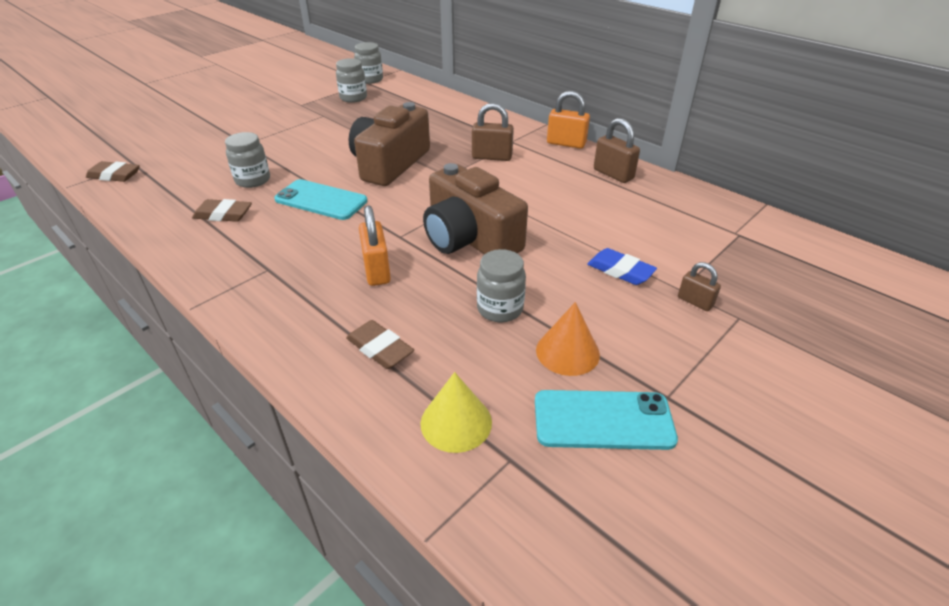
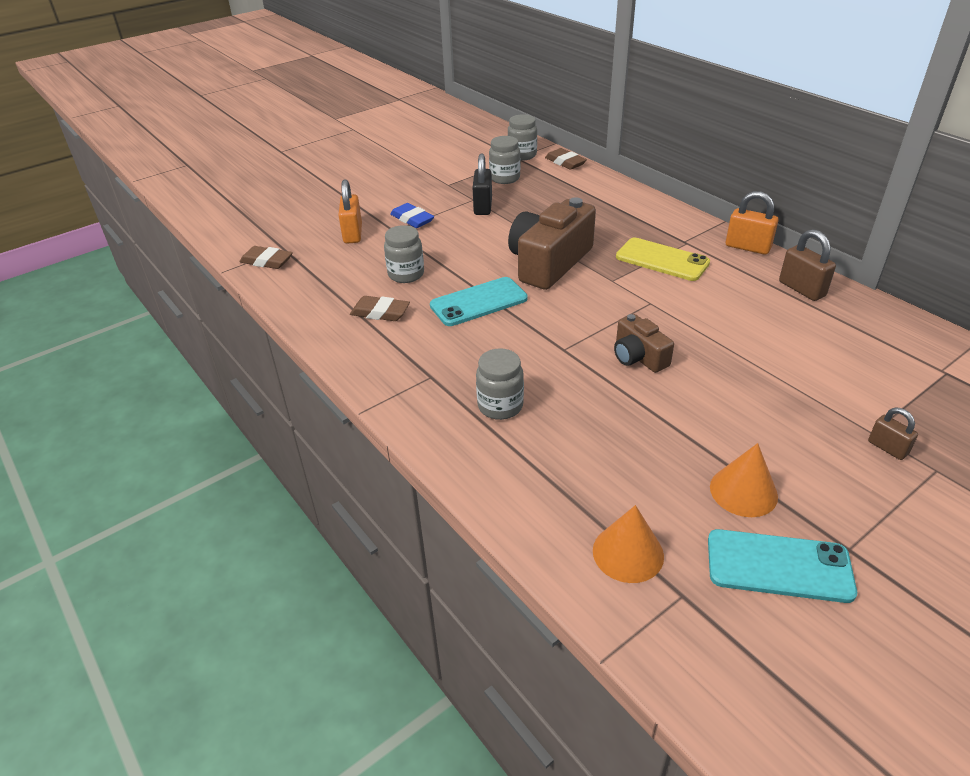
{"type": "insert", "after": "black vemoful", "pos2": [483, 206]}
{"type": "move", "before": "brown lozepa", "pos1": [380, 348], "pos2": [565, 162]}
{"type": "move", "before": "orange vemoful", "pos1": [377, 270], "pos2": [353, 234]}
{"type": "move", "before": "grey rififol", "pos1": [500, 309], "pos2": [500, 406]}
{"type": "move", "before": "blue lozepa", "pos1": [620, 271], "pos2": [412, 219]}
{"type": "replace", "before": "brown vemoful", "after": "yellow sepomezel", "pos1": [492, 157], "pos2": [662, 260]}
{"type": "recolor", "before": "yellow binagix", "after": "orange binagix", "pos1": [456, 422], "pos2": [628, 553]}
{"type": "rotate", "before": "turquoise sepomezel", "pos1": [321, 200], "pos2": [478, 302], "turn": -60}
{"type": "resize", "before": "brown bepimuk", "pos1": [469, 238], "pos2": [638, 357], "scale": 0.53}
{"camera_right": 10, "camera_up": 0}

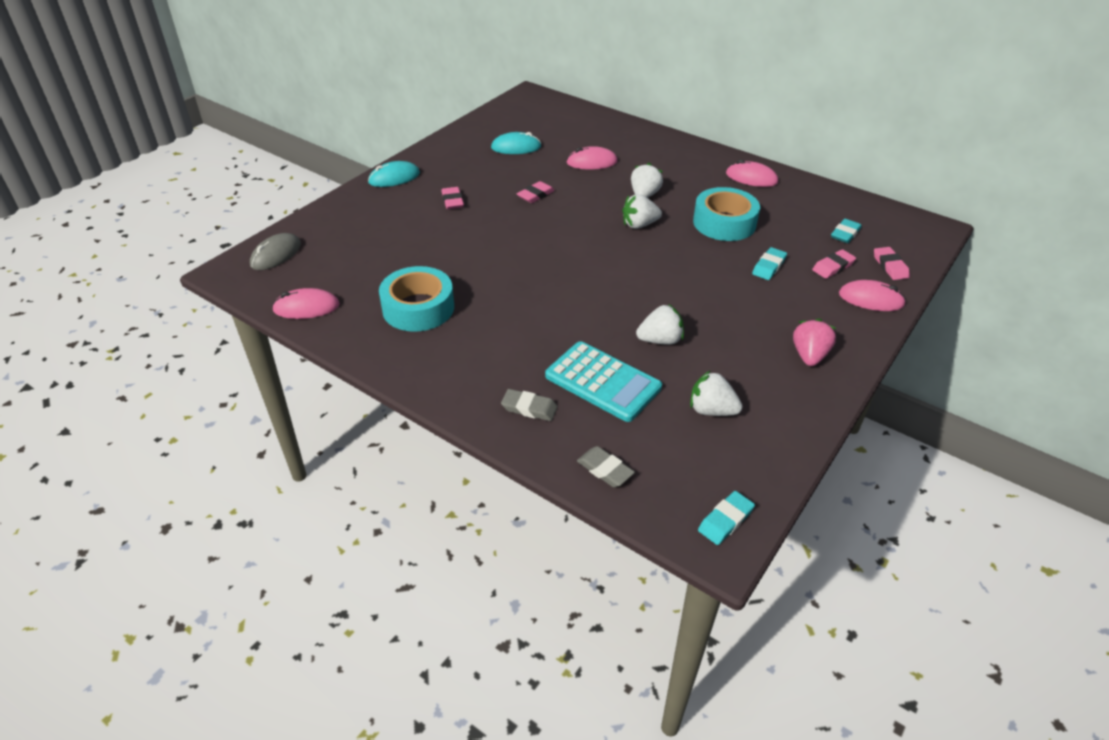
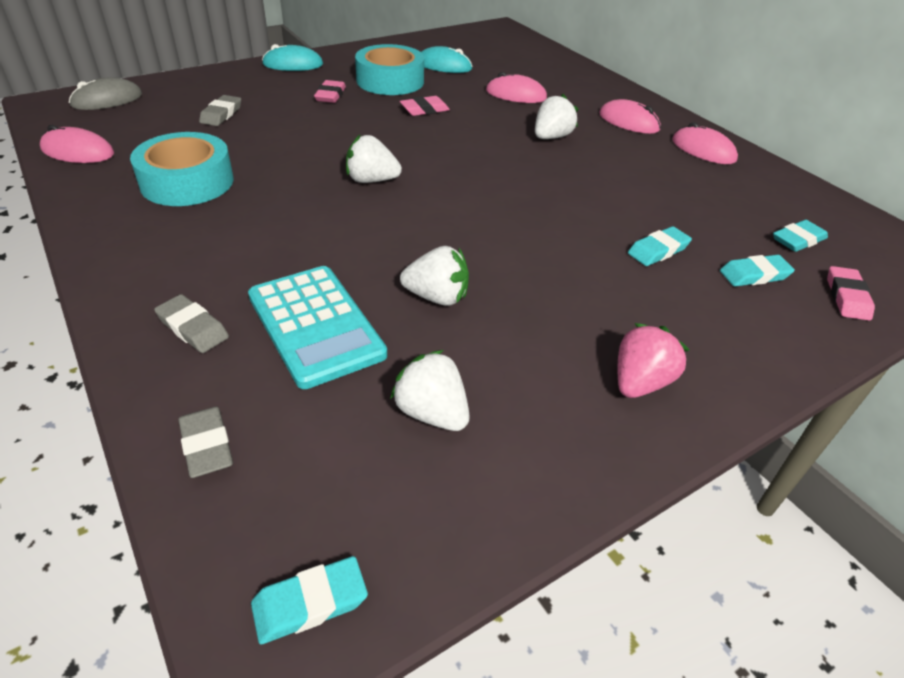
{"type": "insert", "after": "grey lozepa", "pos2": [221, 114]}
{"type": "move", "before": "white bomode", "pos1": [639, 225], "pos2": [372, 180]}
{"type": "move", "before": "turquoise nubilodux", "pos1": [724, 223], "pos2": [390, 81]}
{"type": "move", "before": "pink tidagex", "pos1": [871, 299], "pos2": [628, 122]}
{"type": "recolor", "before": "pink lozepa", "after": "turquoise lozepa", "pos1": [833, 267], "pos2": [754, 275]}
{"camera_right": 20, "camera_up": 0}

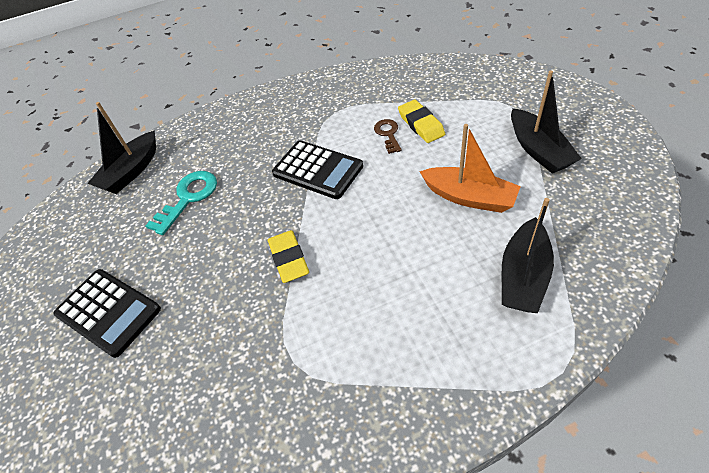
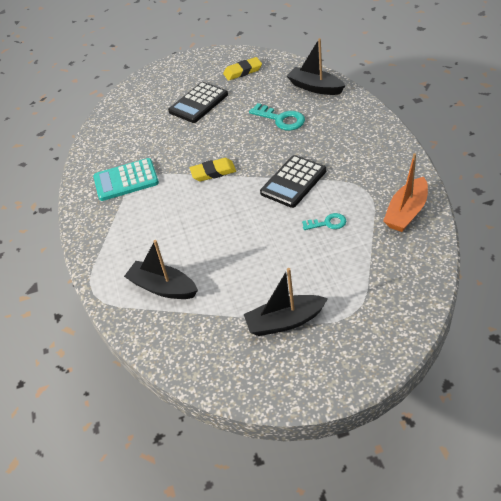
{"type": "insert", "after": "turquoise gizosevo", "pos2": [126, 180]}
{"type": "move", "before": "yellow lozepa", "pos1": [421, 124], "pos2": [242, 71]}
{"type": "move", "before": "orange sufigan", "pos1": [469, 197], "pos2": [406, 212]}
{"type": "recolor", "before": "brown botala", "after": "turquoise botala", "pos1": [388, 134], "pos2": [327, 223]}
{"camera_right": 95, "camera_up": -5}

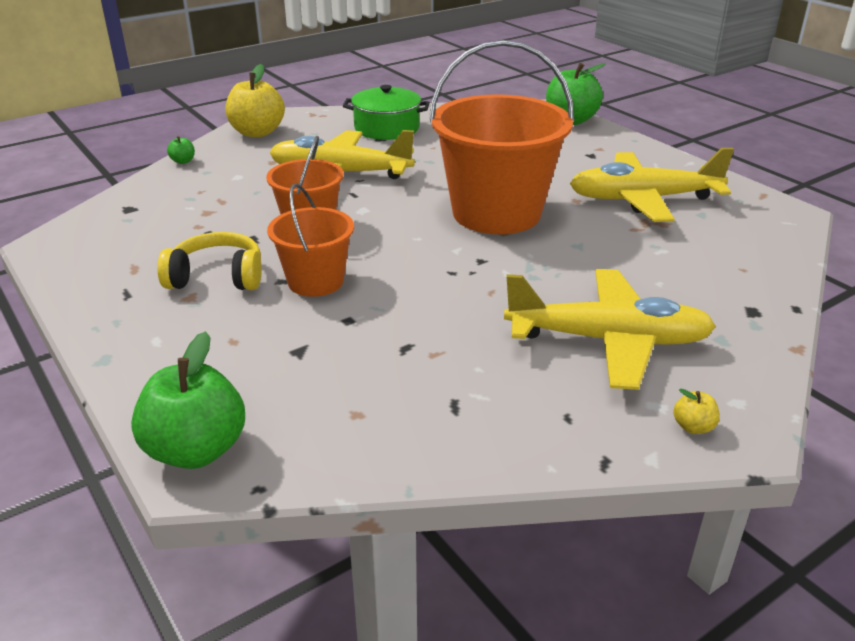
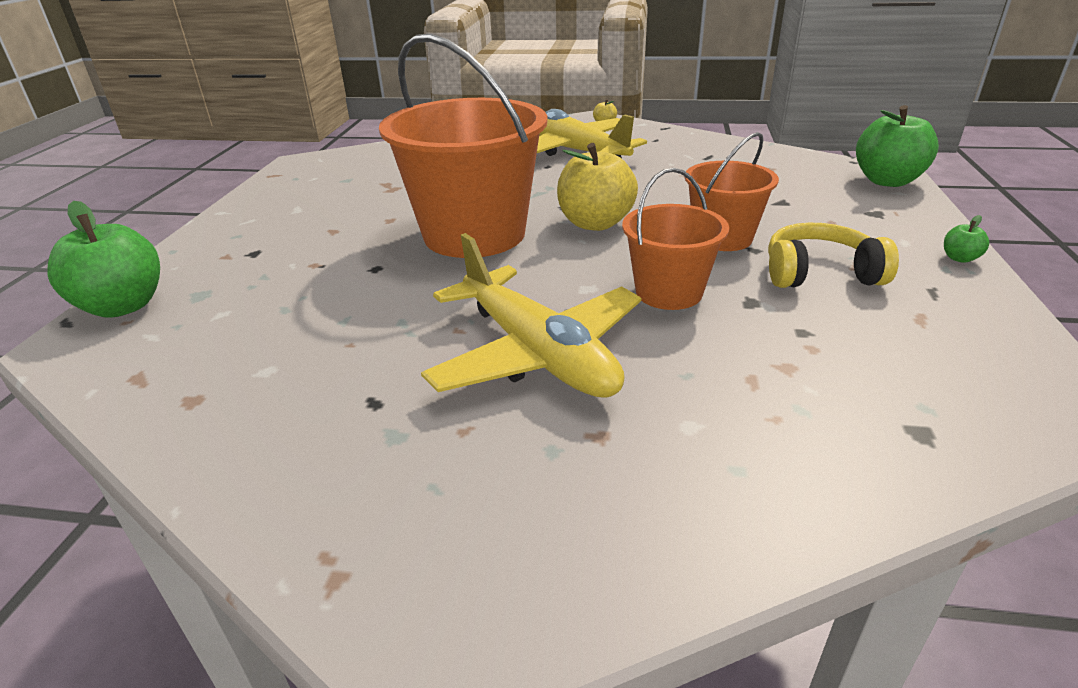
{"type": "delete", "before": "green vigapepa", "pos1": [387, 128]}
{"type": "delete", "before": "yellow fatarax", "pos1": [643, 199]}
{"type": "move", "before": "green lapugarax", "pos1": [183, 161], "pos2": [959, 258]}
{"type": "move", "before": "yellow lapugarax", "pos1": [257, 132], "pos2": [595, 223]}
{"type": "rotate", "before": "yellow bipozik", "pos1": [217, 277], "pos2": [819, 273], "turn": 135}
{"camera_right": -135, "camera_up": 0}

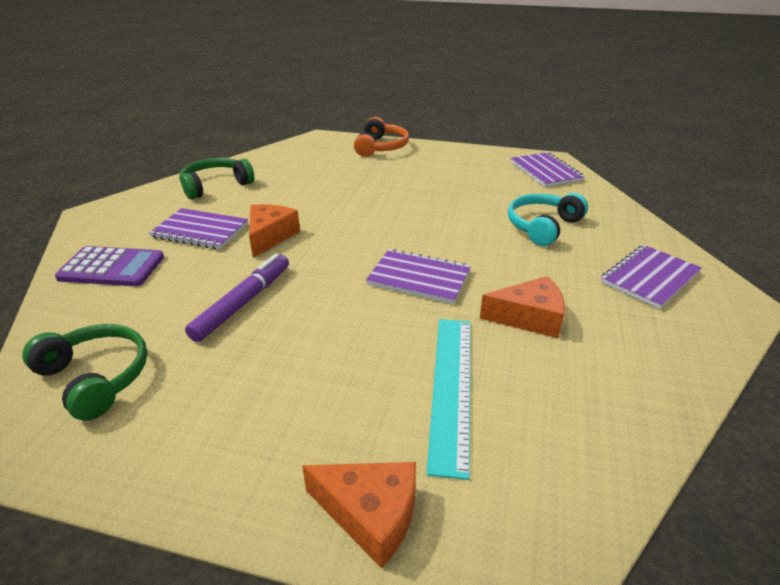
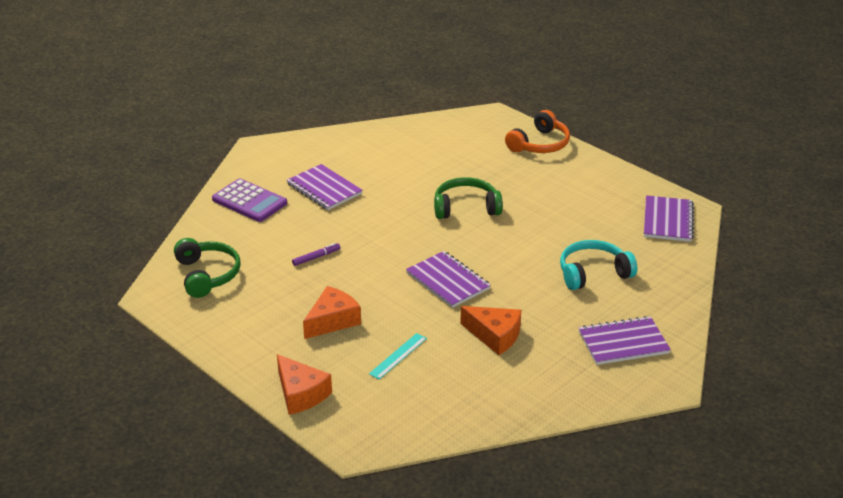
{"type": "move", "before": "green bipozik", "pos1": [215, 185], "pos2": [466, 207]}
{"type": "move", "before": "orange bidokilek", "pos1": [270, 236], "pos2": [332, 321]}
{"type": "resize", "before": "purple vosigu", "pos1": [243, 303], "pos2": [316, 257], "scale": 0.51}
{"type": "resize", "before": "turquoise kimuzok", "pos1": [451, 387], "pos2": [398, 356], "scale": 0.54}
{"camera_right": 30, "camera_up": 0}

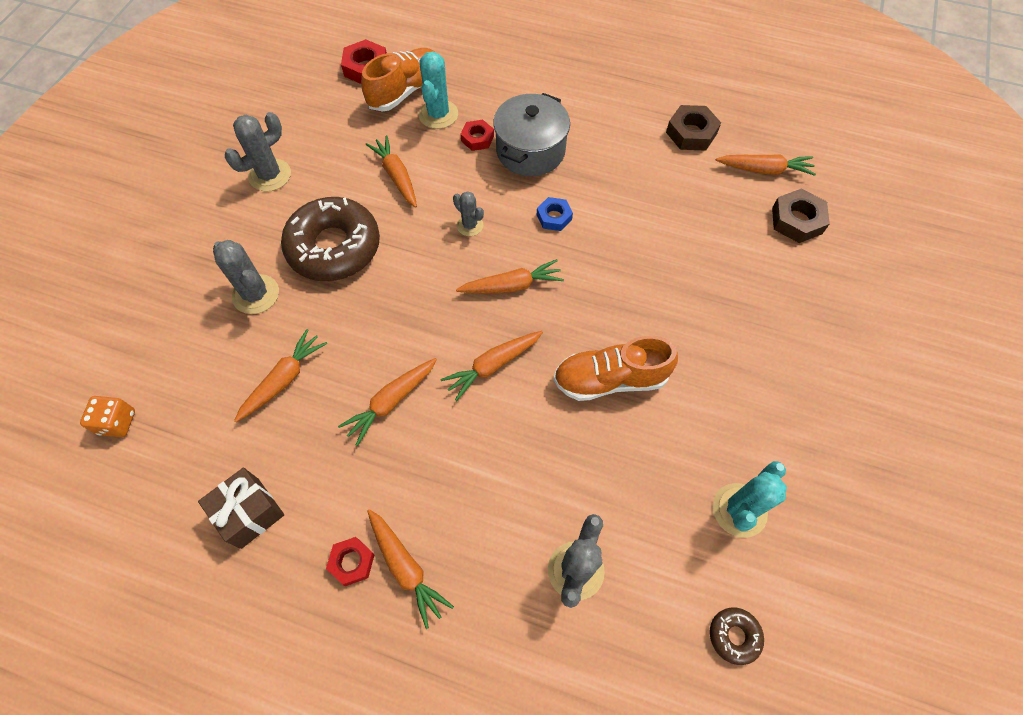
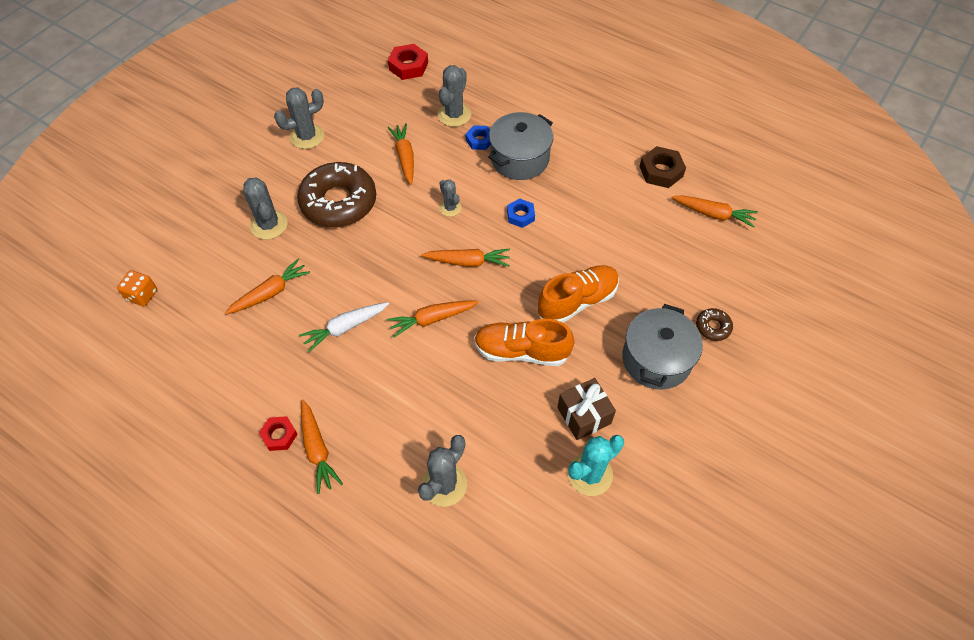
{"type": "delete", "before": "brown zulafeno", "pos1": [796, 220]}
{"type": "insert", "after": "grey vigapepa", "pos2": [656, 359]}
{"type": "move", "before": "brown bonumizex", "pos1": [250, 513], "pos2": [584, 415]}
{"type": "move", "before": "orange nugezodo", "pos1": [405, 91], "pos2": [577, 301]}
{"type": "move", "before": "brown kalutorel", "pos1": [734, 636], "pos2": [713, 327]}
{"type": "recolor", "before": "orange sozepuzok", "after": "white sozepuzok", "pos1": [391, 402], "pos2": [345, 328]}
{"type": "recolor", "before": "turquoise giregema", "after": "grey giregema", "pos1": [438, 114], "pos2": [454, 115]}
{"type": "recolor", "before": "red zulafeno", "after": "blue zulafeno", "pos1": [477, 138], "pos2": [479, 140]}
{"camera_right": 15, "camera_up": -5}

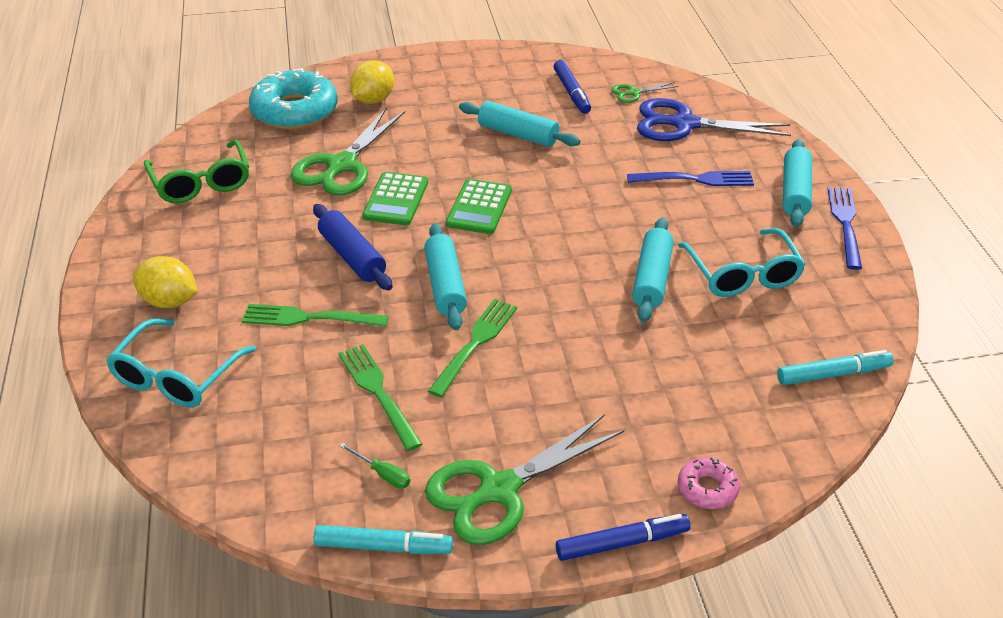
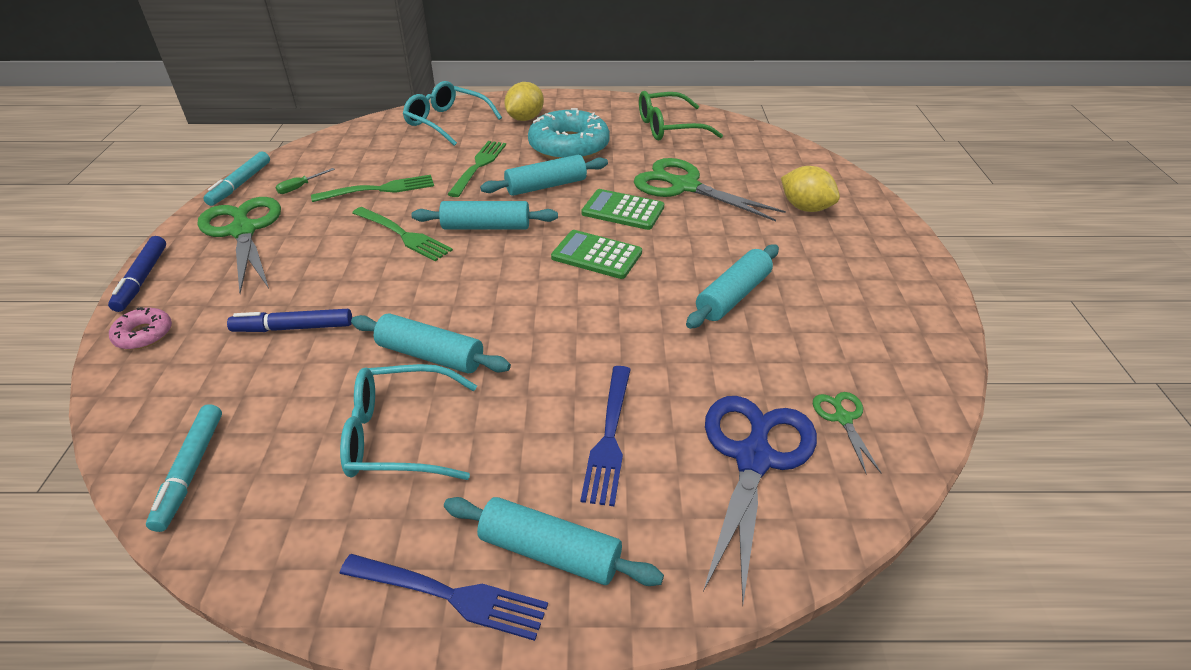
{"type": "move", "before": "turquoise kalutorel", "pos1": [295, 111], "pos2": [569, 146]}
{"type": "move", "before": "blue vosigu", "pos1": [571, 92], "pos2": [293, 328]}
{"type": "recolor", "before": "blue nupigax", "after": "turquoise nupigax", "pos1": [352, 257], "pos2": [546, 186]}
{"camera_right": 100, "camera_up": 0}

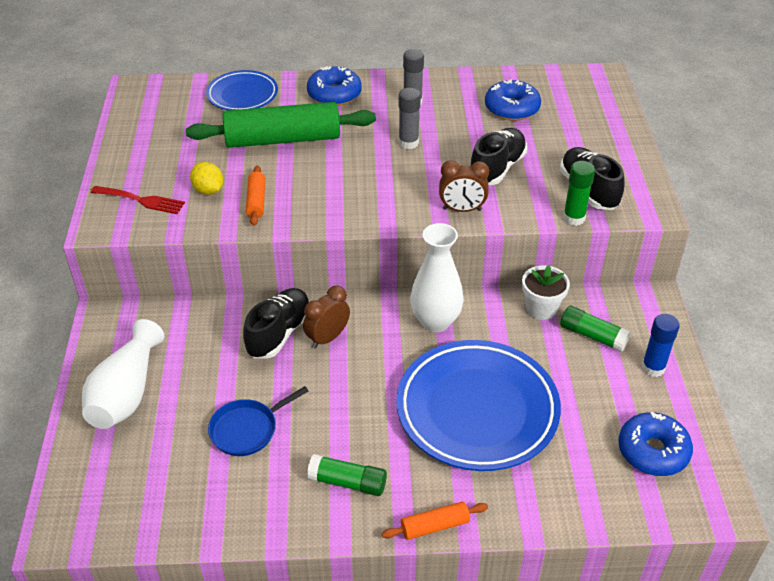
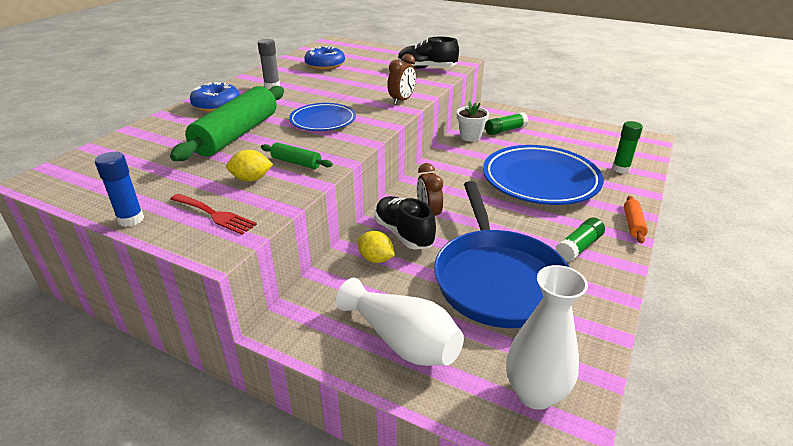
{"type": "delete", "before": "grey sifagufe", "pos1": [408, 143]}
{"type": "delete", "before": "black nugezodo", "pos1": [497, 168]}
{"type": "delete", "before": "blue kalutorel", "pos1": [653, 451]}
{"type": "insert", "after": "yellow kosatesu", "pos2": [376, 259]}
{"type": "move", "before": "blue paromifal", "pos1": [242, 95], "pos2": [323, 121]}
{"type": "move", "before": "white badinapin", "pos1": [435, 321], "pos2": [535, 393]}
{"type": "move", "before": "green sifagufe", "pos1": [574, 218], "pos2": [620, 169]}
{"type": "move", "before": "blue sifagufe", "pos1": [653, 368], "pos2": [131, 219]}
{"type": "recolor", "before": "orange nupigax", "after": "green nupigax", "pos1": [256, 201], "pos2": [296, 162]}
{"type": "rotate", "before": "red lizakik", "pos1": [142, 200], "pos2": [215, 215], "turn": 75}
{"type": "resize", "before": "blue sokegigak", "pos1": [247, 429], "pos2": [497, 279], "scale": 2.17}
{"camera_right": -60, "camera_up": -10}

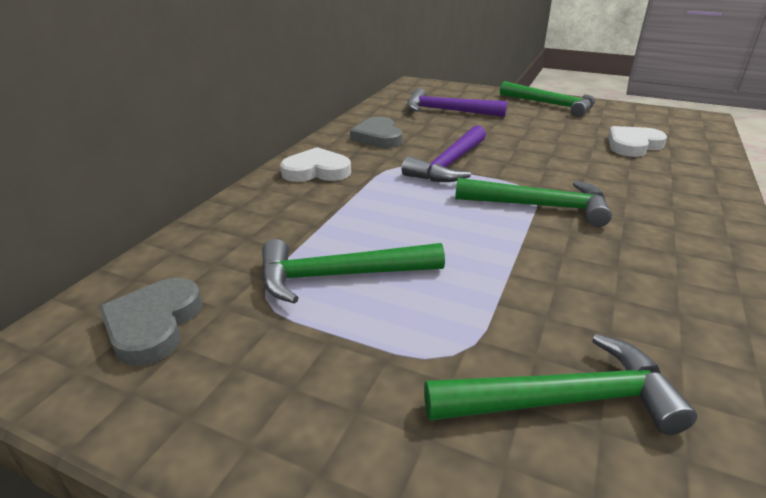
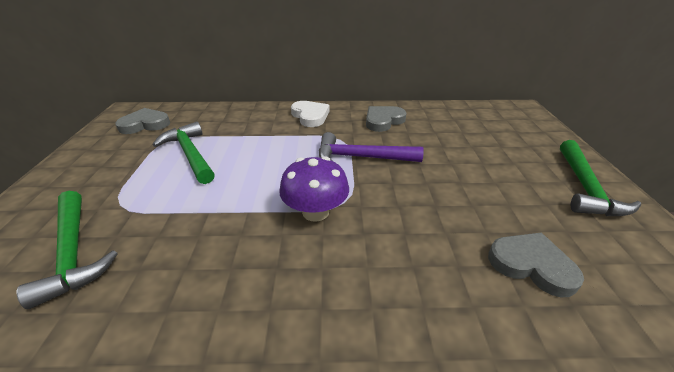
{"type": "delete", "before": "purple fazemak", "pos1": [448, 111]}
{"type": "replace", "before": "green fazemak", "after": "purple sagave", "pos1": [539, 206], "pos2": [315, 212]}
{"type": "recolor", "before": "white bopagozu", "after": "grey bopagozu", "pos1": [633, 145], "pos2": [531, 265]}
{"camera_right": 65, "camera_up": 5}

